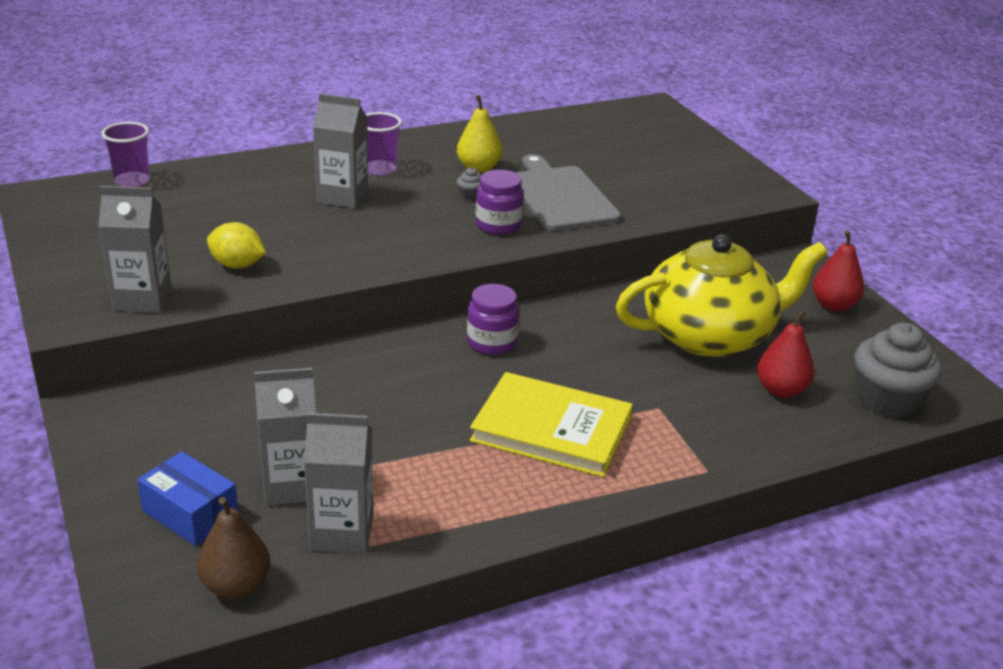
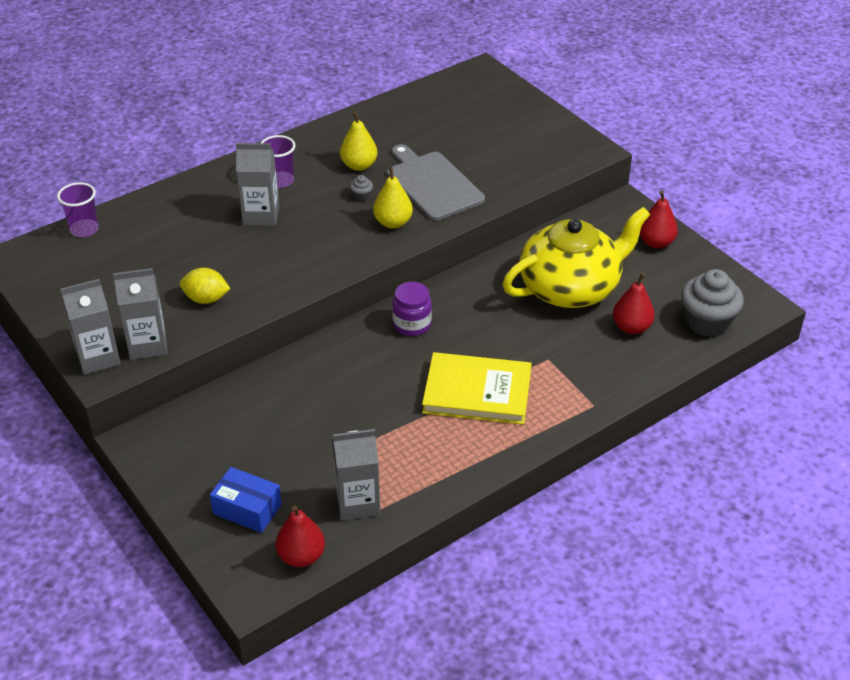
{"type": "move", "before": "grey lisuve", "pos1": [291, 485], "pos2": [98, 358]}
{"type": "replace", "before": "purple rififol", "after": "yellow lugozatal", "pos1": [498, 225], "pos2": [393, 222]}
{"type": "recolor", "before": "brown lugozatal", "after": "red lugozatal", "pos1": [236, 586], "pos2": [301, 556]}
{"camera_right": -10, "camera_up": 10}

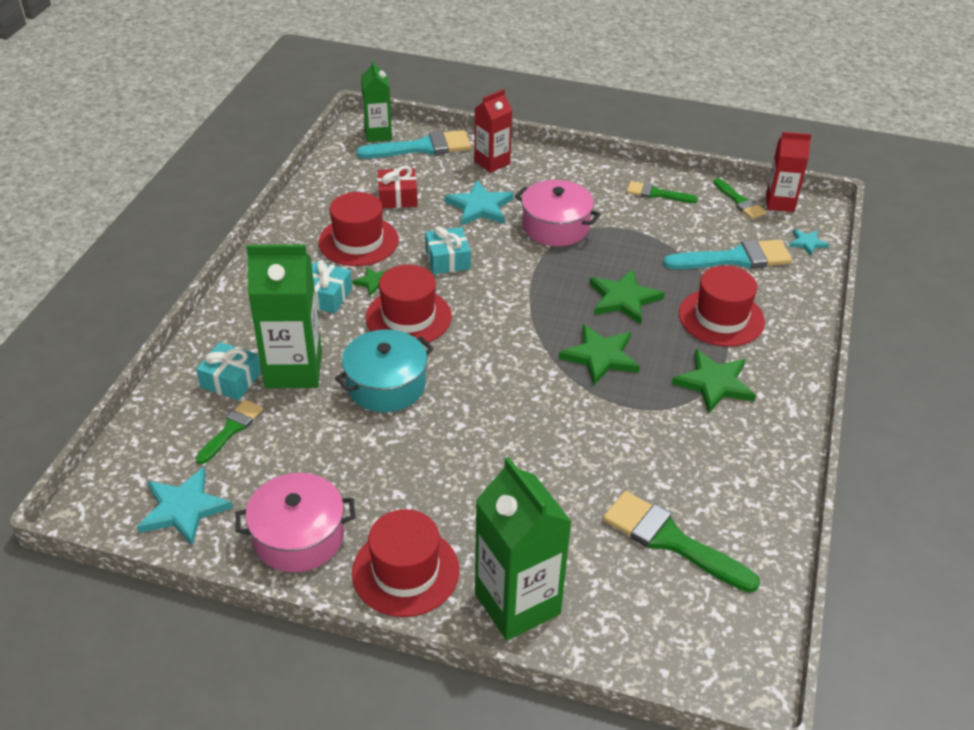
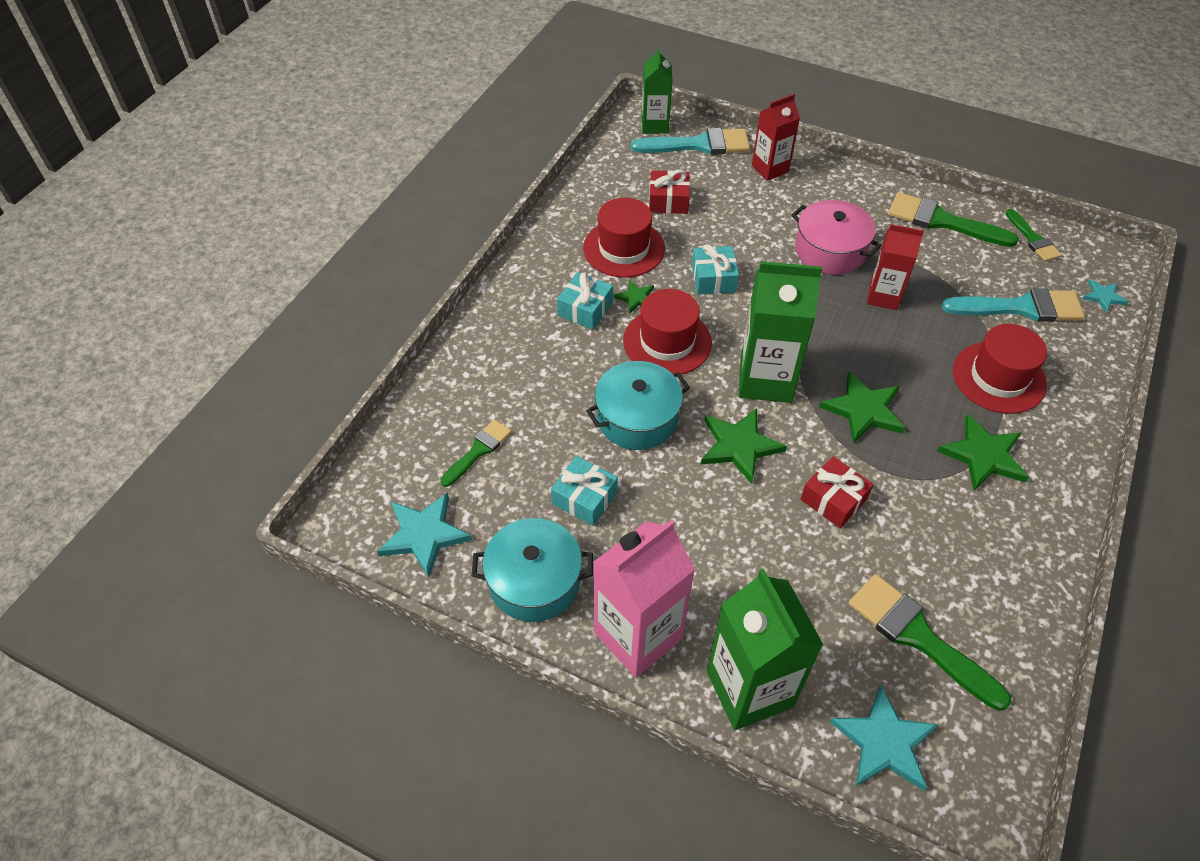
{"type": "insert", "after": "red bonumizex", "pos2": [833, 499]}
{"type": "move", "before": "turquoise bonumizex", "pos1": [231, 380], "pos2": [584, 498]}
{"type": "move", "before": "green lisuve", "pos1": [293, 370], "pos2": [765, 380]}
{"type": "move", "before": "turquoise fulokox", "pos1": [480, 207], "pos2": [884, 742]}
{"type": "move", "before": "green fulokox", "pos1": [623, 299], "pos2": [739, 446]}
{"type": "move", "before": "red lisuve", "pos1": [780, 203], "pos2": [883, 296]}
{"type": "replace", "before": "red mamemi", "after": "pink lisuve", "pos1": [405, 571], "pos2": [638, 635]}
{"type": "recolor", "before": "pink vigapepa", "after": "turquoise vigapepa", "pos1": [299, 536], "pos2": [534, 581]}
{"type": "resize", "before": "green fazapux", "pos1": [656, 194], "pos2": [942, 221], "scale": 1.69}
{"camera_right": 10, "camera_up": 10}

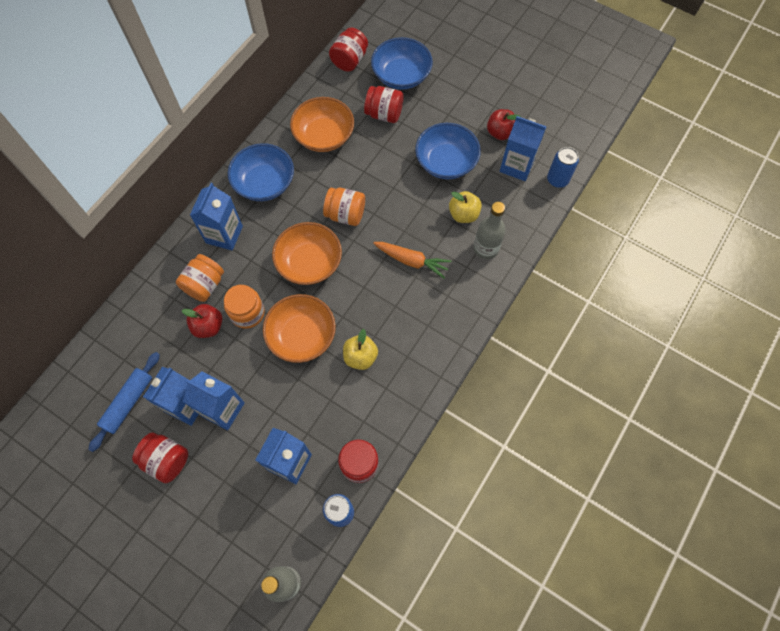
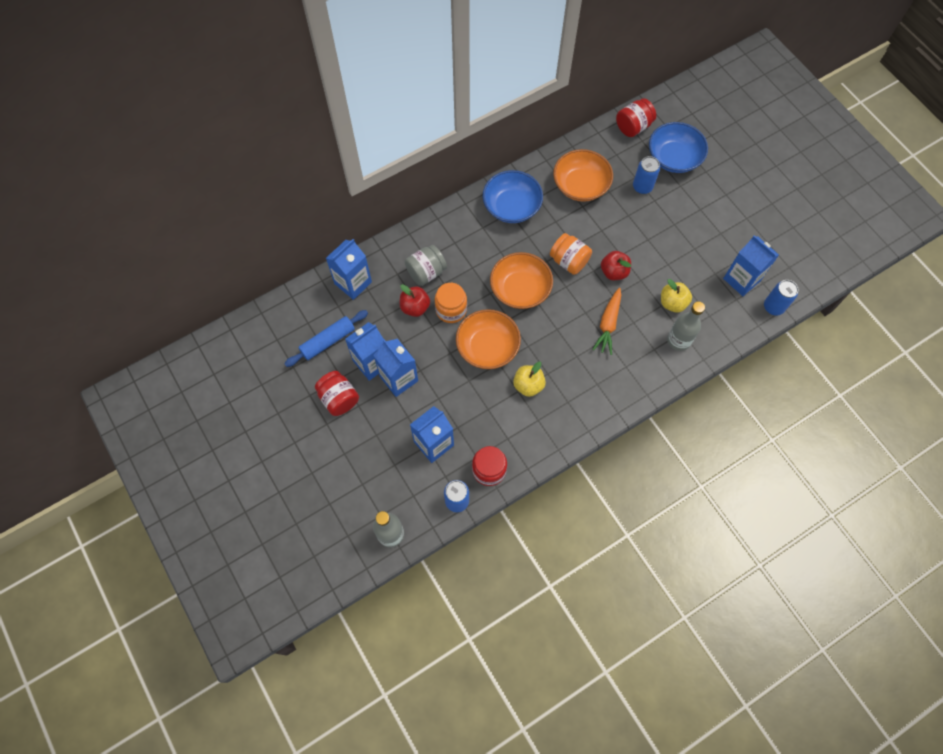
{"type": "delete", "before": "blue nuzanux", "pos1": [446, 162]}
{"type": "move", "before": "blue lisuve", "pos1": [224, 234], "pos2": [353, 283]}
{"type": "move", "before": "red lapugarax", "pos1": [500, 133], "pos2": [614, 272]}
{"type": "replace", "before": "red rififol", "after": "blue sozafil", "pos1": [384, 114], "pos2": [642, 187]}
{"type": "recolor", "before": "orange rififol", "after": "grey rififol", "pos1": [204, 285], "pos2": [426, 272]}
{"type": "rotate", "before": "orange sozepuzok", "pos1": [411, 261], "pos2": [608, 324], "turn": 60}
{"camera_right": 25, "camera_up": 0}

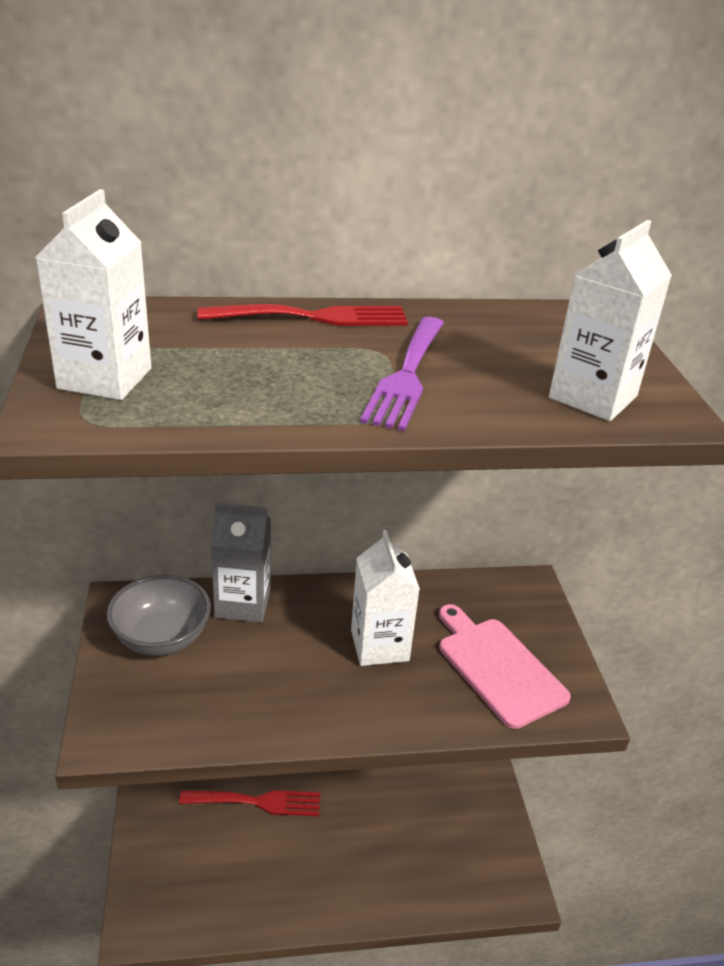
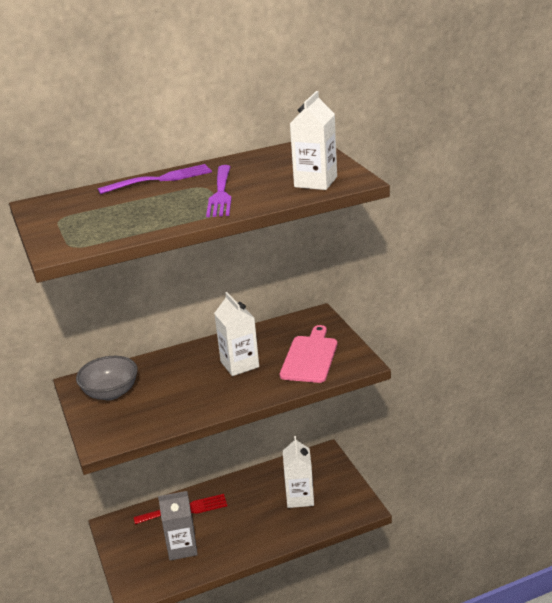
{"type": "move", "before": "white lisuve", "pos1": [105, 378], "pos2": [300, 497]}
{"type": "move", "before": "grey lisuve", "pos1": [242, 603], "pos2": [182, 547]}
{"type": "recolor", "before": "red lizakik", "after": "purple lizakik", "pos1": [314, 317], "pos2": [161, 179]}
{"type": "rotate", "before": "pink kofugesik", "pos1": [498, 667], "pos2": [310, 357], "turn": 60}
{"camera_right": -10, "camera_up": -5}

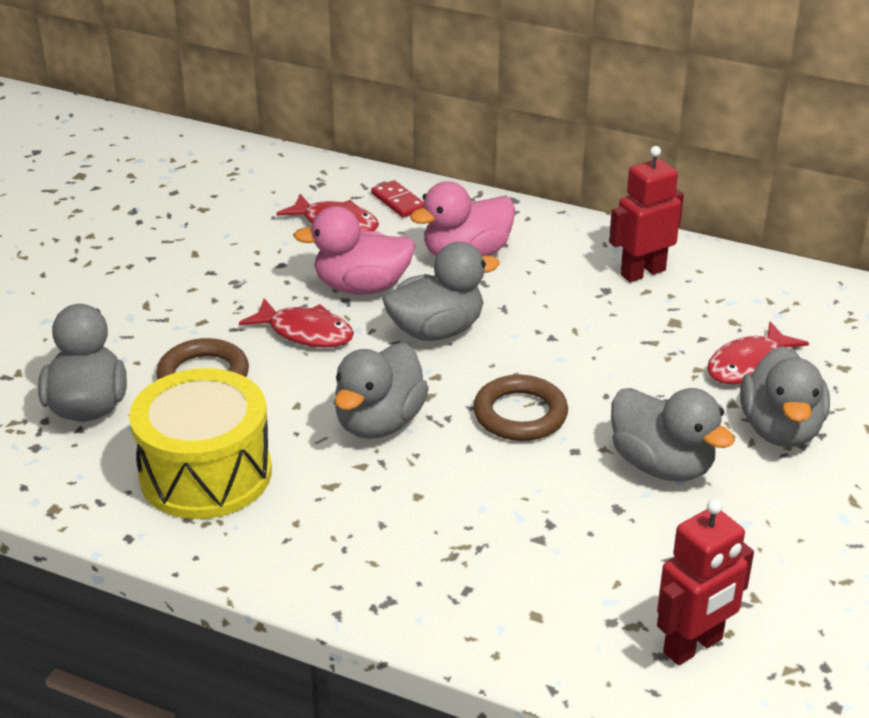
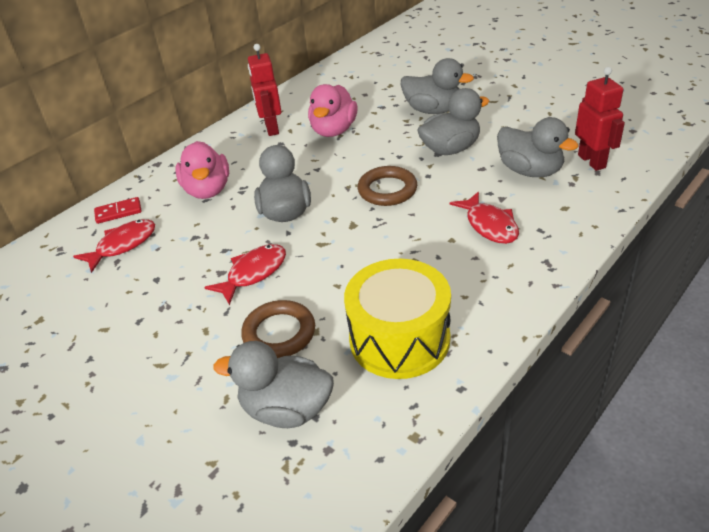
{"type": "move", "before": "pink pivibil", "pos1": [361, 287], "pos2": [334, 130]}
{"type": "move", "before": "grey pivibil", "pos1": [379, 422], "pos2": [530, 171]}
{"type": "move", "before": "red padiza", "pos1": [749, 365], "pos2": [489, 225]}
{"camera_right": -70, "camera_up": 5}

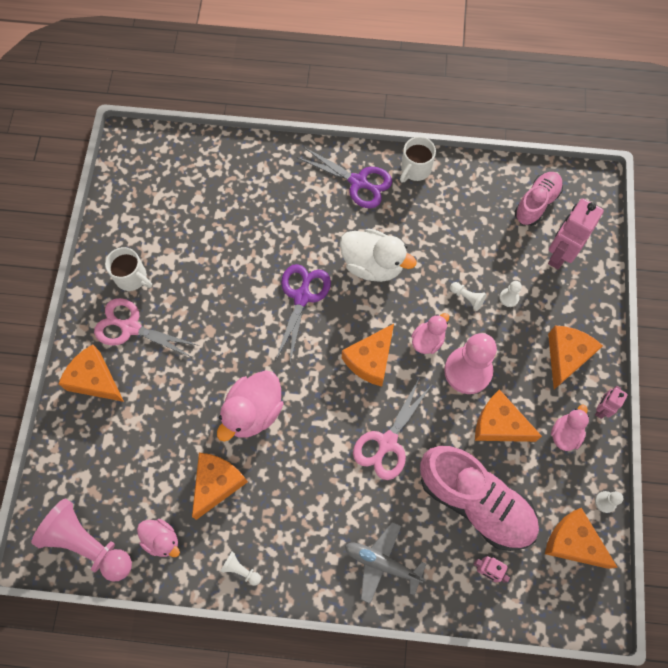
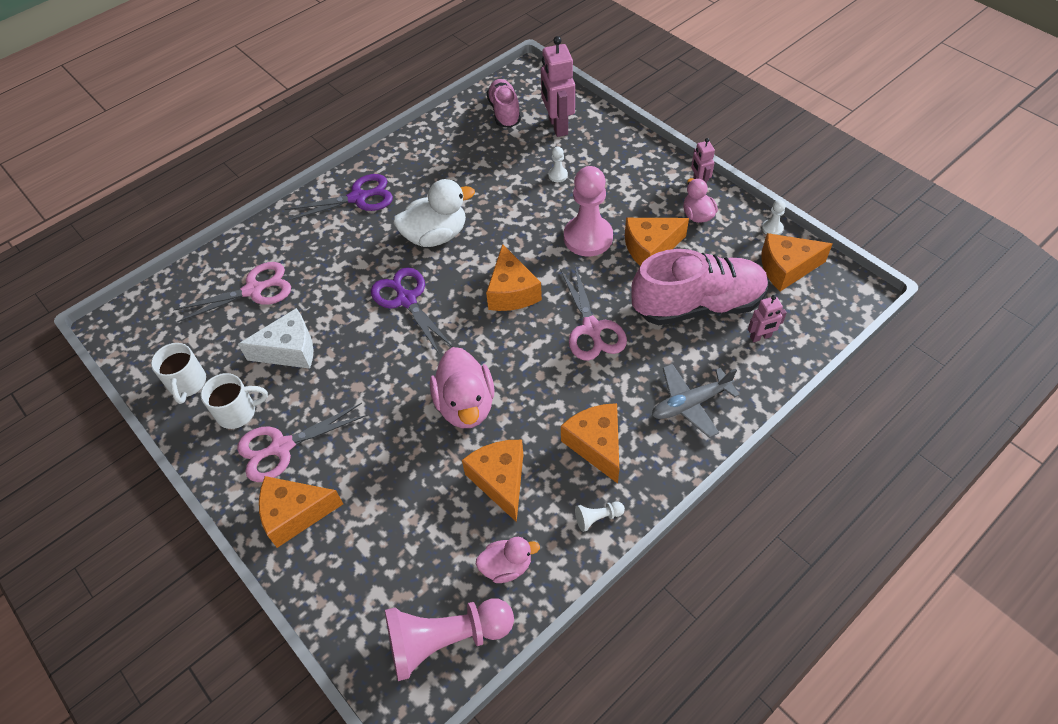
{"type": "delete", "before": "pink pivibil", "pos1": [427, 340]}
{"type": "delete", "before": "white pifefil", "pos1": [467, 298]}
{"type": "insert", "after": "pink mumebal", "pos2": [253, 290]}
{"type": "insert", "after": "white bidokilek", "pos2": [289, 350]}
{"type": "move", "before": "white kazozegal", "pos1": [415, 169], "pos2": [187, 384]}
{"type": "move", "before": "orange bidokilek", "pos1": [566, 357], "pos2": [596, 445]}
{"camera_right": -45, "camera_up": -15}

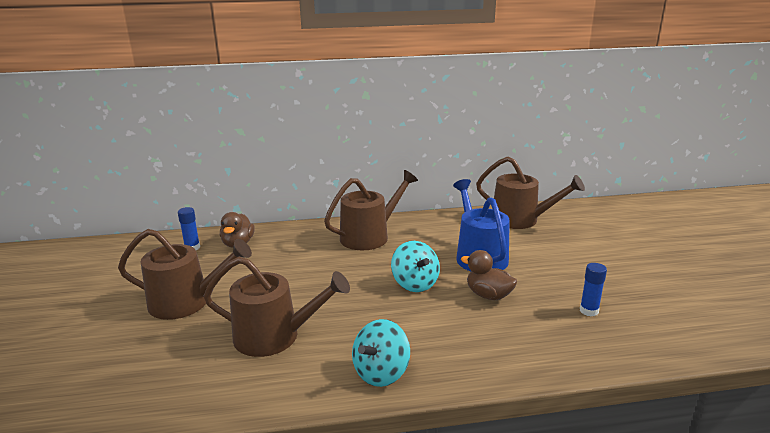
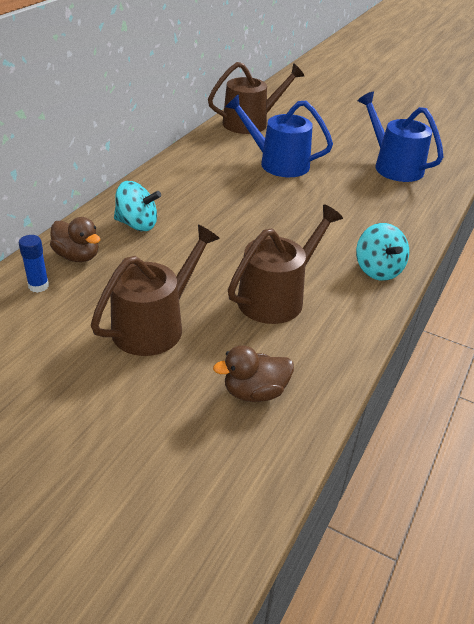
{"type": "delete", "before": "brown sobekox", "pos1": [369, 236]}
{"type": "move", "before": "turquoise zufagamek", "pos1": [415, 284], "pos2": [137, 224]}
{"type": "move", "before": "brown pivibil", "pos1": [488, 295], "pos2": [255, 392]}
{"type": "replace", "before": "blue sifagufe", "after": "blue sobekox", "pos1": [589, 311], "pos2": [394, 166]}
{"camera_right": -55, "camera_up": 15}

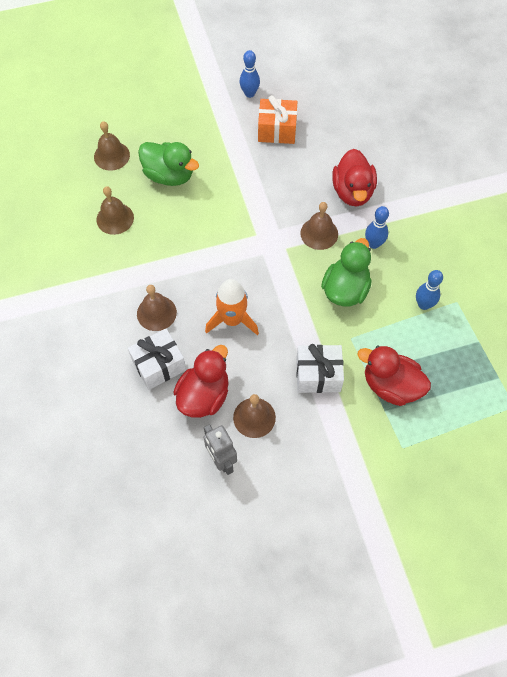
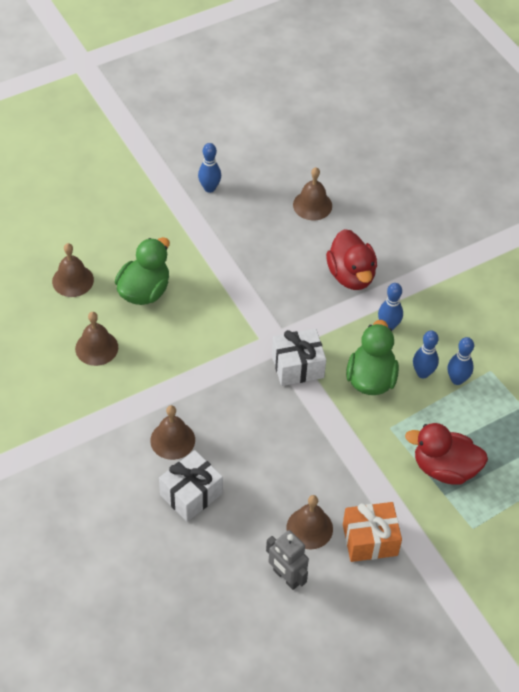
{"type": "delete", "before": "red pivibil", "pos1": [204, 395]}
{"type": "delete", "before": "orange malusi", "pos1": [232, 320]}
{"type": "insert", "after": "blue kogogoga", "pos2": [422, 373]}
{"type": "move", "before": "orange bonumizex", "pos1": [277, 130], "pos2": [370, 540]}
{"type": "move", "before": "white bonumizex", "pos1": [318, 375], "pos2": [297, 366]}
{"type": "move", "before": "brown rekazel", "pos1": [319, 233], "pos2": [312, 205]}
{"type": "rotate", "before": "green pivibil", "pos1": [169, 175], "pos2": [144, 291], "turn": -75}
{"camera_right": -15, "camera_up": -10}

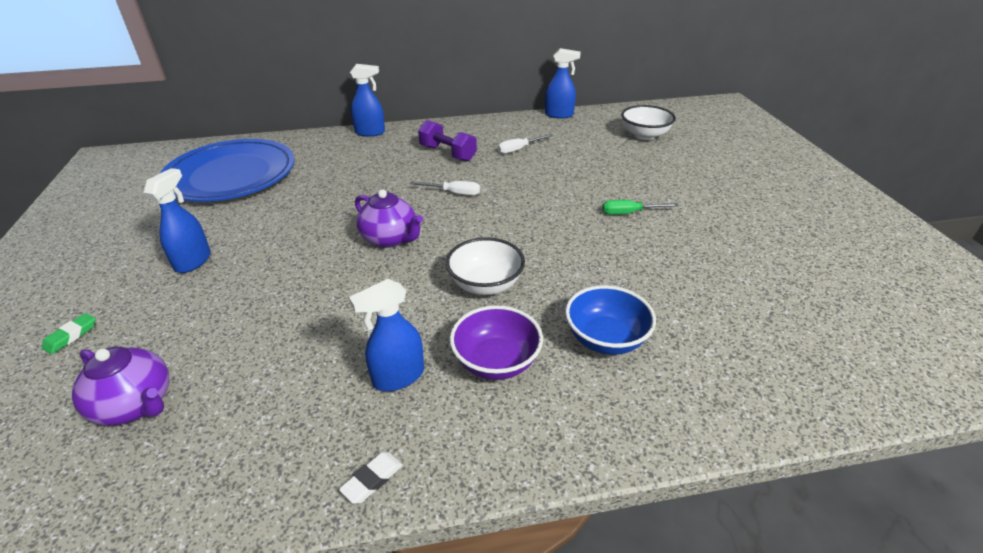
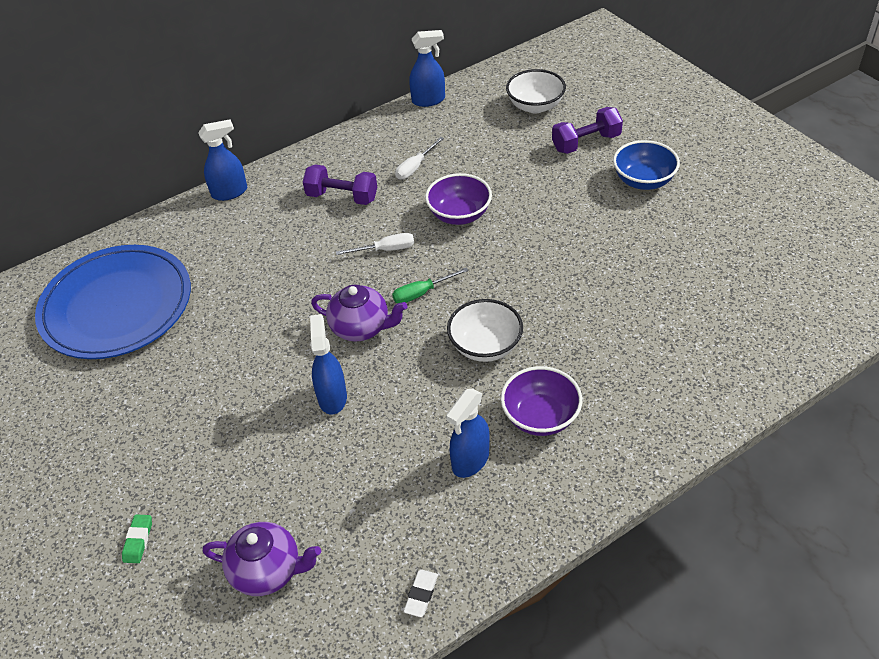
{"type": "insert", "after": "purple nuzanux", "pos2": [459, 214]}
{"type": "insert", "after": "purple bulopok", "pos2": [586, 143]}
{"type": "move", "before": "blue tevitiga", "pos1": [193, 261], "pos2": [332, 397]}
{"type": "move", "before": "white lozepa", "pos1": [372, 480], "pos2": [421, 595]}
{"type": "move", "before": "blue nuzanux", "pos1": [606, 339], "pos2": [643, 181]}
{"type": "move", "before": "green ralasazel", "pos1": [629, 213], "pos2": [422, 293]}
{"camera_right": -20, "camera_up": 10}

